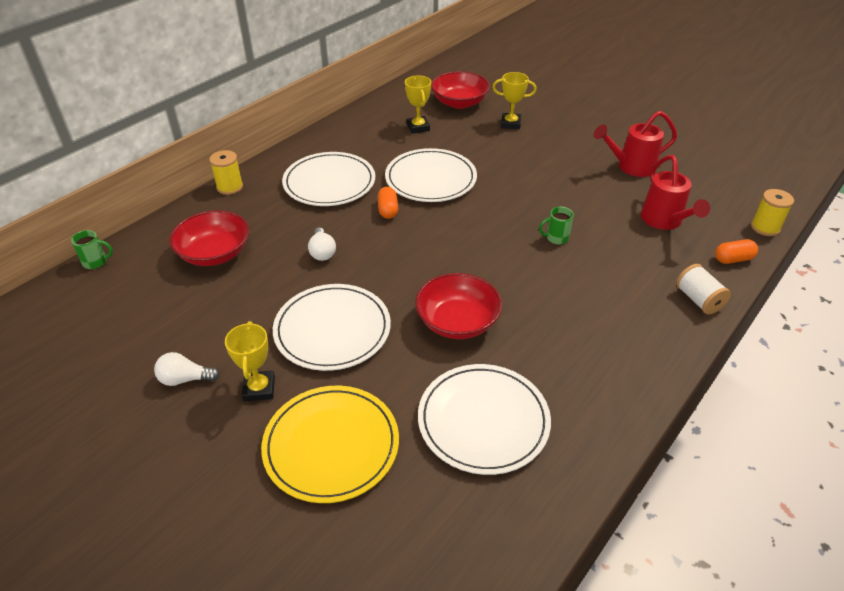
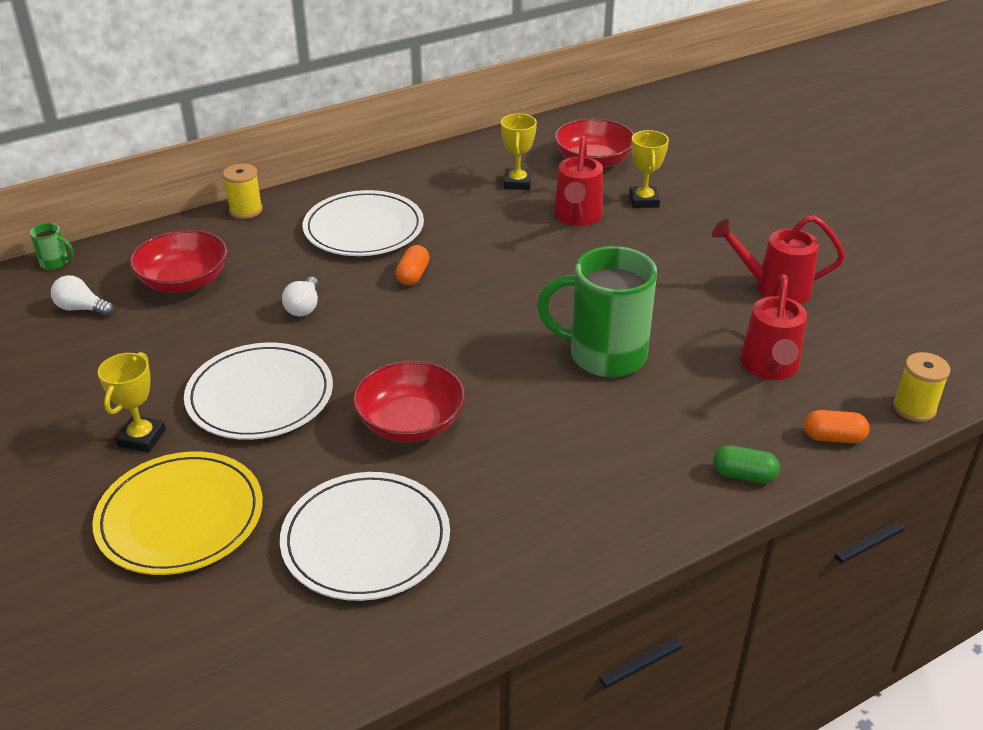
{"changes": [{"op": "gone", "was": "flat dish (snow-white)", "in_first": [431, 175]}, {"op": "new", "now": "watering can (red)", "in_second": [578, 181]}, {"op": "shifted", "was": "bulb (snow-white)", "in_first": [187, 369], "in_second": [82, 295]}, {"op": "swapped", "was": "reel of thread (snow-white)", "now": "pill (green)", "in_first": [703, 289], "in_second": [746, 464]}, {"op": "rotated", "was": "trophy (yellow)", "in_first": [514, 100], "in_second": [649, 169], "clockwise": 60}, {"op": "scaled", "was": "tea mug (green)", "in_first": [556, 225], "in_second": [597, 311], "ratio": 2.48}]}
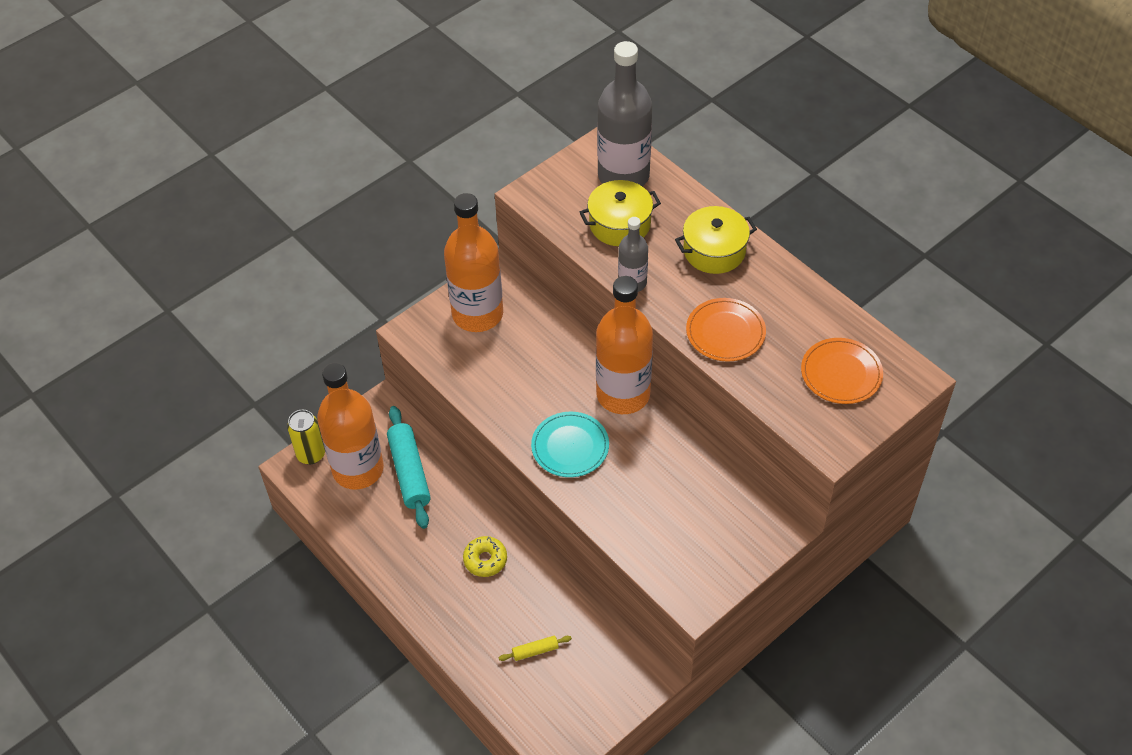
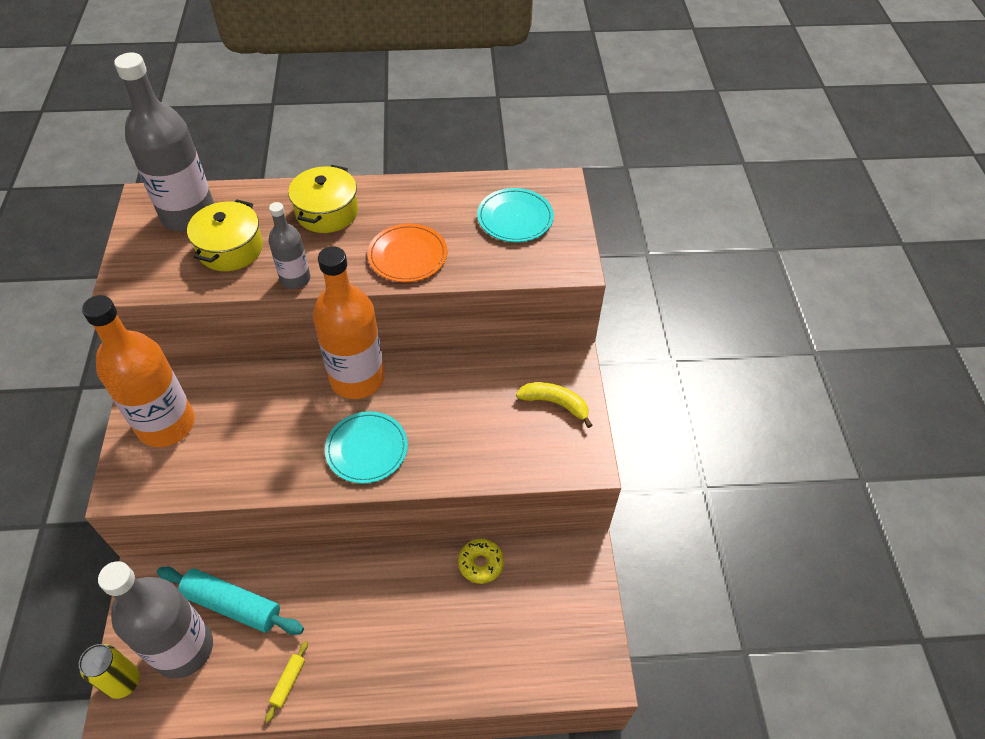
{"changes": [{"op": "new", "now": "banana fruit (yellow)", "in_second": [554, 405]}, {"op": "shifted", "was": "doughnut (yellow)", "in_first": [485, 556], "in_second": [481, 561]}, {"op": "shifted", "was": "rolling pin (yellow)", "in_first": [535, 648], "in_second": [286, 681]}, {"op": "repainted", "was": "flask (bright orange)", "now": "flask (ash-grey)", "in_first": [350, 426], "in_second": [155, 620]}, {"op": "repainted", "was": "flat dish (bright orange)", "now": "flat dish (teal)", "in_first": [842, 371], "in_second": [515, 215]}]}
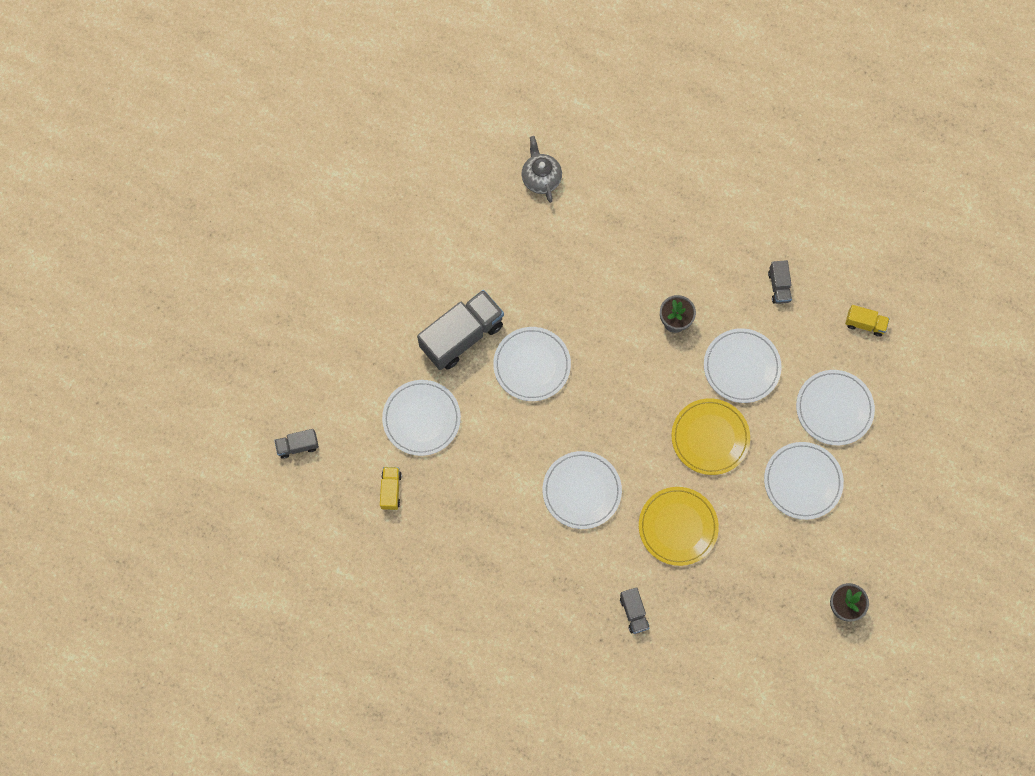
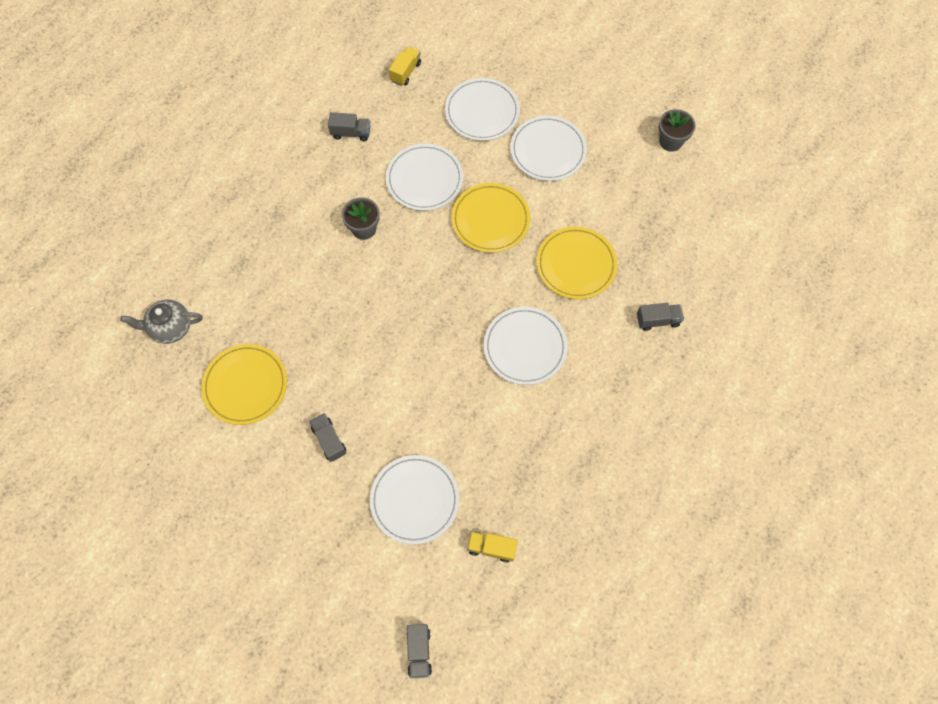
{"changes": [{"op": "gone", "was": "flat dish (snow-white)", "in_first": [532, 364]}, {"op": "new", "now": "flat dish (yellow)", "in_second": [244, 384]}, {"op": "scaled", "was": "truck (ash-grey)", "in_first": [460, 330], "in_second": [327, 437], "ratio": 0.48}]}
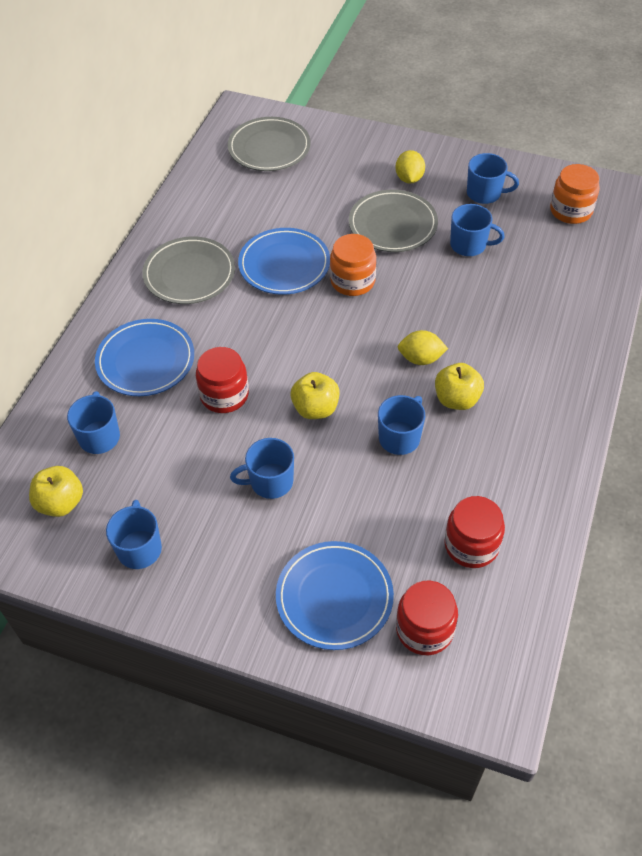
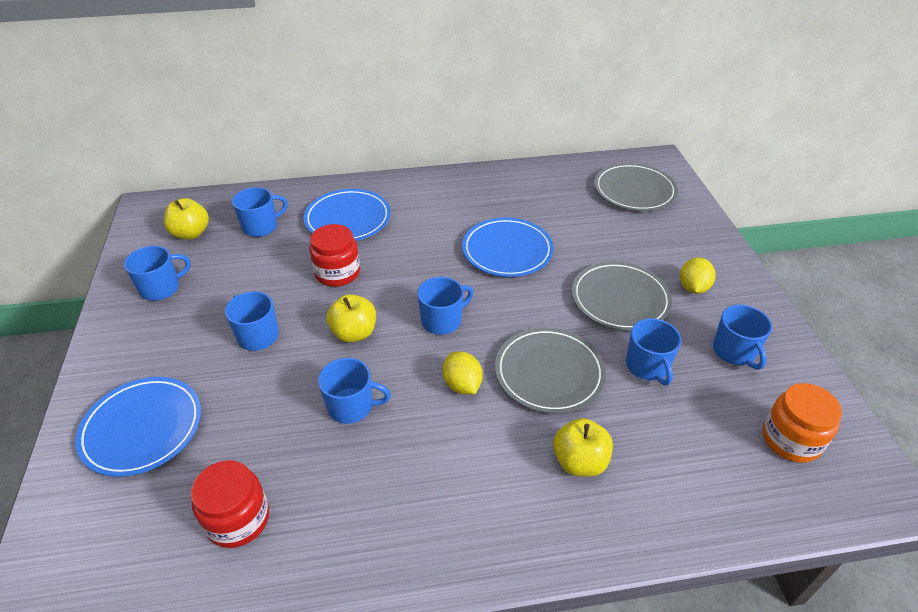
{"changes": [{"op": "gone", "was": "jar (bright orange)", "in_first": [353, 265]}, {"op": "gone", "was": "jar (red)", "in_first": [427, 618]}, {"op": "new", "now": "tea mug (cobalt)", "in_second": [445, 306]}, {"op": "shifted", "was": "flat dish (ash-grey)", "in_first": [188, 270], "in_second": [550, 370]}, {"op": "shifted", "was": "apple fruit (yellow)", "in_first": [459, 386], "in_second": [583, 447]}, {"op": "rotated", "was": "citrus fruit (yellow)", "in_first": [410, 167], "in_second": [698, 275], "clockwise": -45}]}
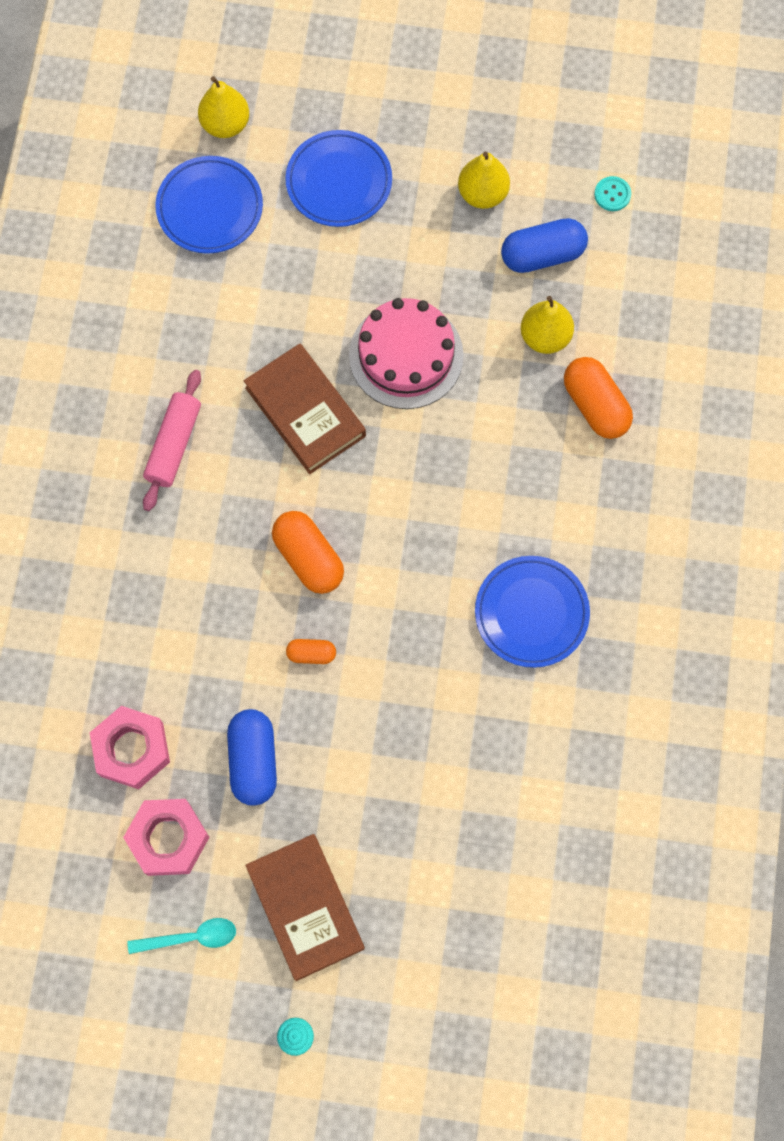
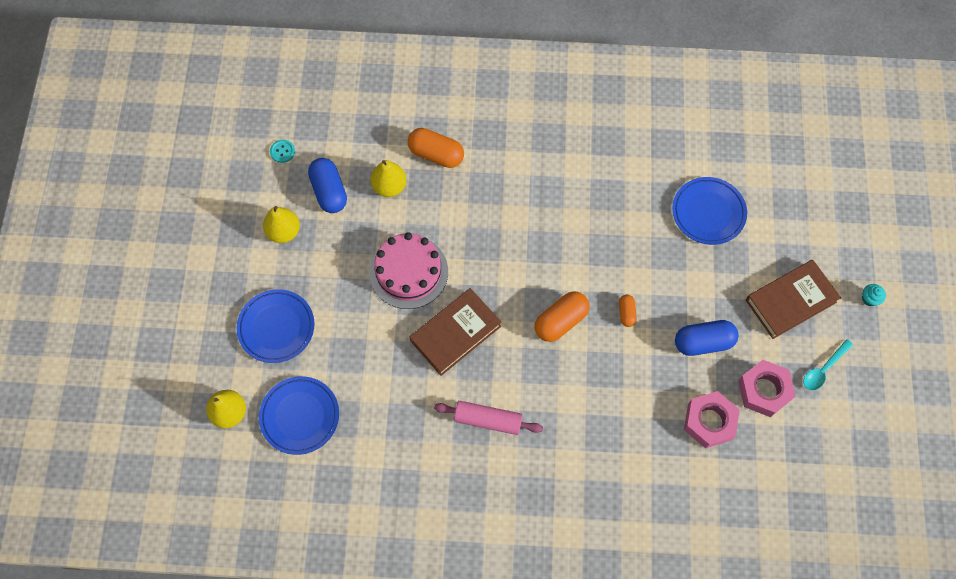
{"changes": [{"op": "shifted", "was": "flat dish (cobalt)", "in_first": [532, 612], "in_second": [709, 211]}, {"op": "rotated", "was": "spoon (teal)", "in_first": [181, 936], "in_second": [828, 364], "clockwise": -120}, {"op": "rotated", "was": "pill (bright orange)", "in_first": [598, 398], "in_second": [436, 148], "clockwise": 60}]}
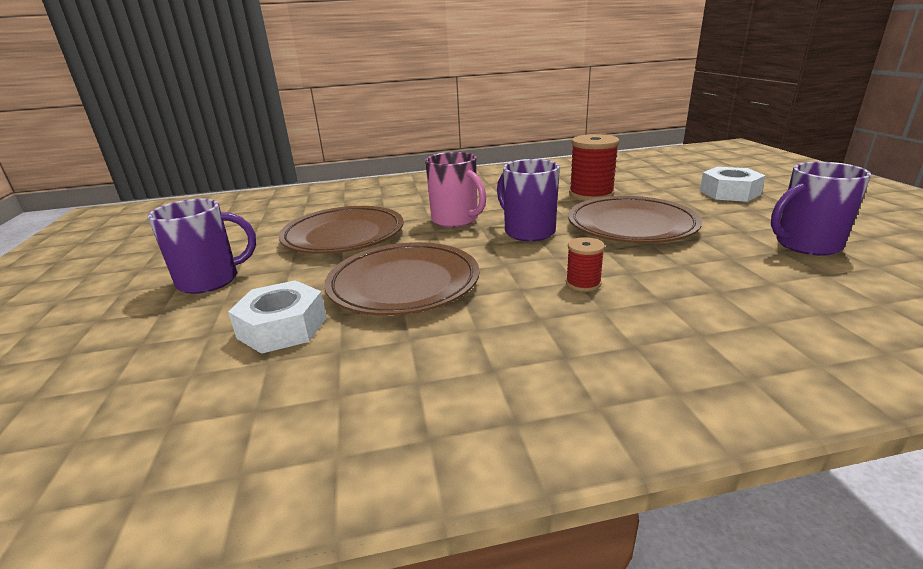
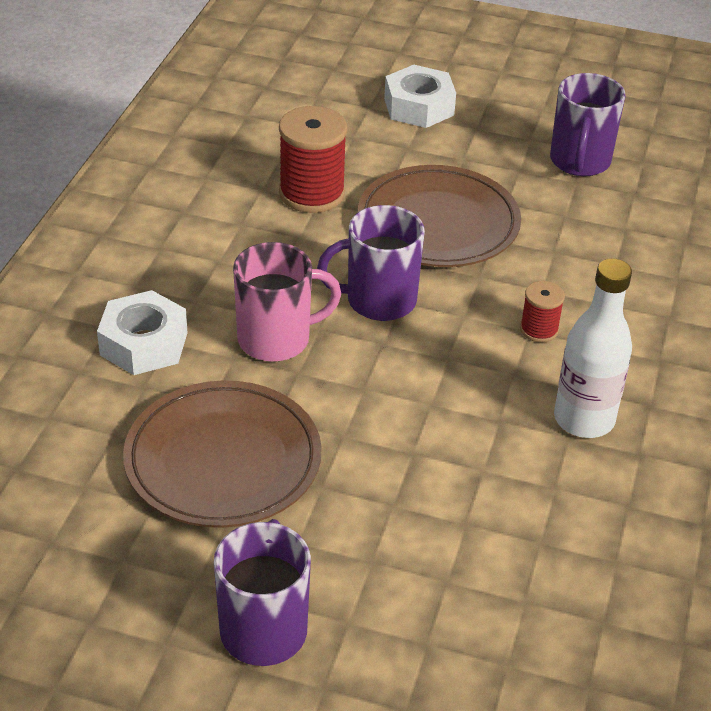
{"changes": [{"op": "gone", "was": "flat dish (dark brown)", "in_first": [402, 279]}, {"op": "new", "now": "flask (snow-white)", "in_second": [593, 348]}, {"op": "shifted", "was": "hexagon nut (snow-white)", "in_first": [277, 317], "in_second": [142, 332]}]}
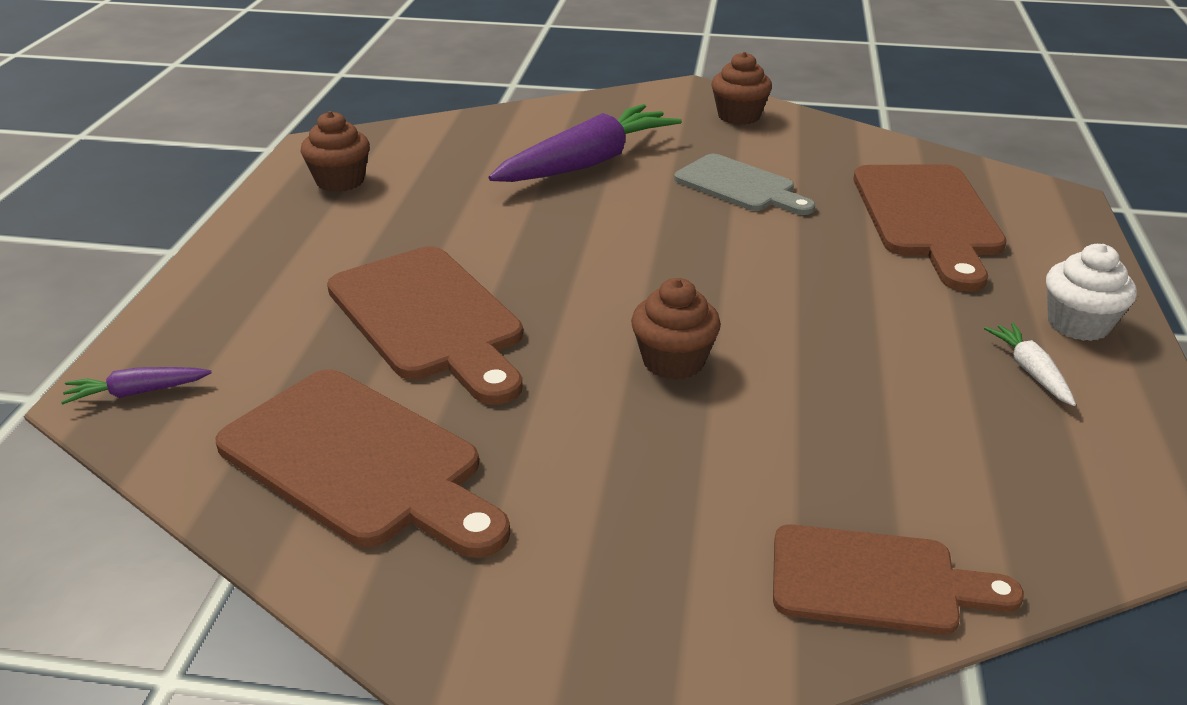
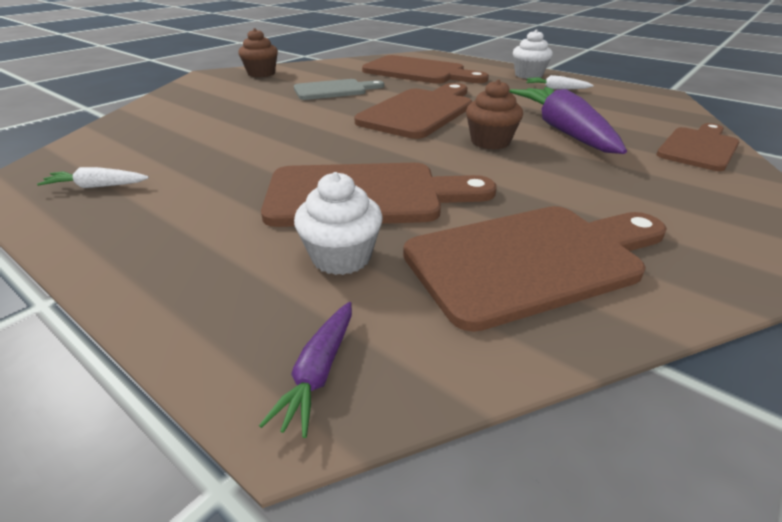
{"changes": [{"op": "new", "now": "cupcake (snow-white)", "in_second": [338, 223]}, {"op": "new", "now": "bread board (dark brown)", "in_second": [413, 111]}, {"op": "shifted", "was": "toy carrot (violet)", "in_first": [585, 143], "in_second": [568, 120]}, {"op": "swapped", "was": "cupcake (dark brown)", "now": "toy carrot (snow-white)", "in_first": [335, 151], "in_second": [93, 177]}]}
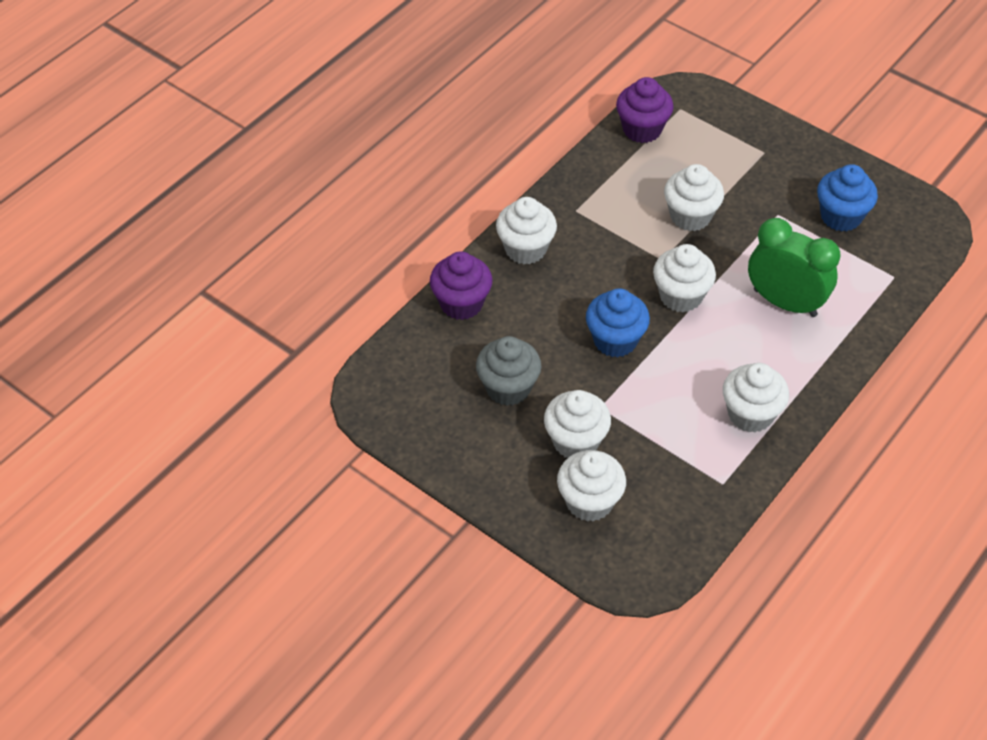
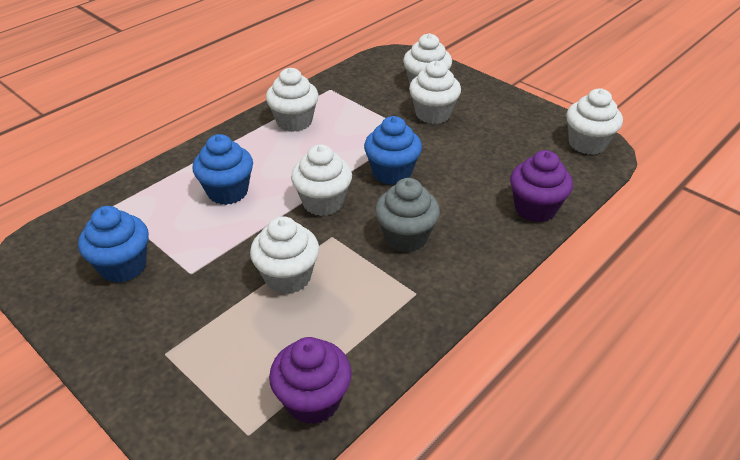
{"changes": [{"op": "shifted", "was": "cupcake (ash-grey)", "in_first": [509, 371], "in_second": [407, 215]}, {"op": "shifted", "was": "cupcake (snow-white)", "in_first": [526, 230], "in_second": [594, 122]}, {"op": "swapped", "was": "alarm clock (green)", "now": "cupcake (cobalt)", "in_first": [794, 267], "in_second": [223, 169]}]}
